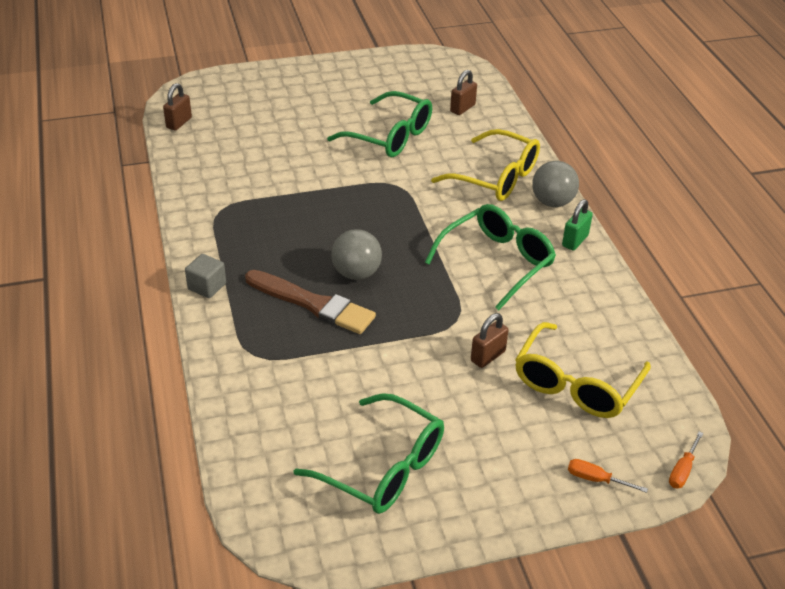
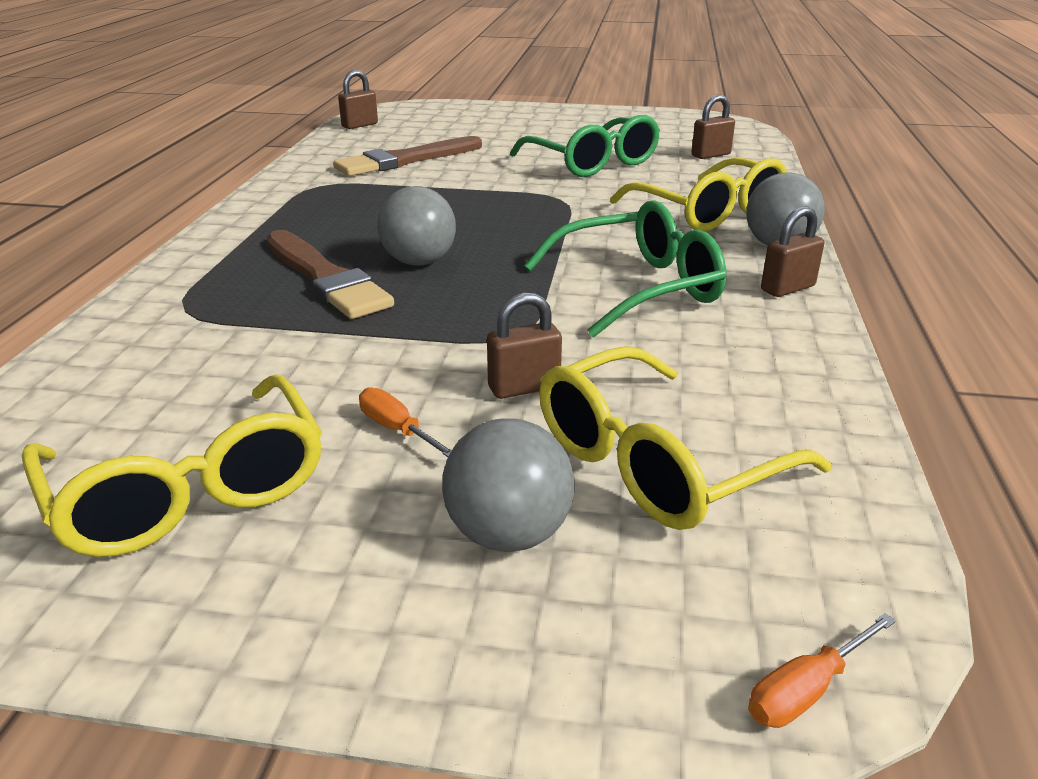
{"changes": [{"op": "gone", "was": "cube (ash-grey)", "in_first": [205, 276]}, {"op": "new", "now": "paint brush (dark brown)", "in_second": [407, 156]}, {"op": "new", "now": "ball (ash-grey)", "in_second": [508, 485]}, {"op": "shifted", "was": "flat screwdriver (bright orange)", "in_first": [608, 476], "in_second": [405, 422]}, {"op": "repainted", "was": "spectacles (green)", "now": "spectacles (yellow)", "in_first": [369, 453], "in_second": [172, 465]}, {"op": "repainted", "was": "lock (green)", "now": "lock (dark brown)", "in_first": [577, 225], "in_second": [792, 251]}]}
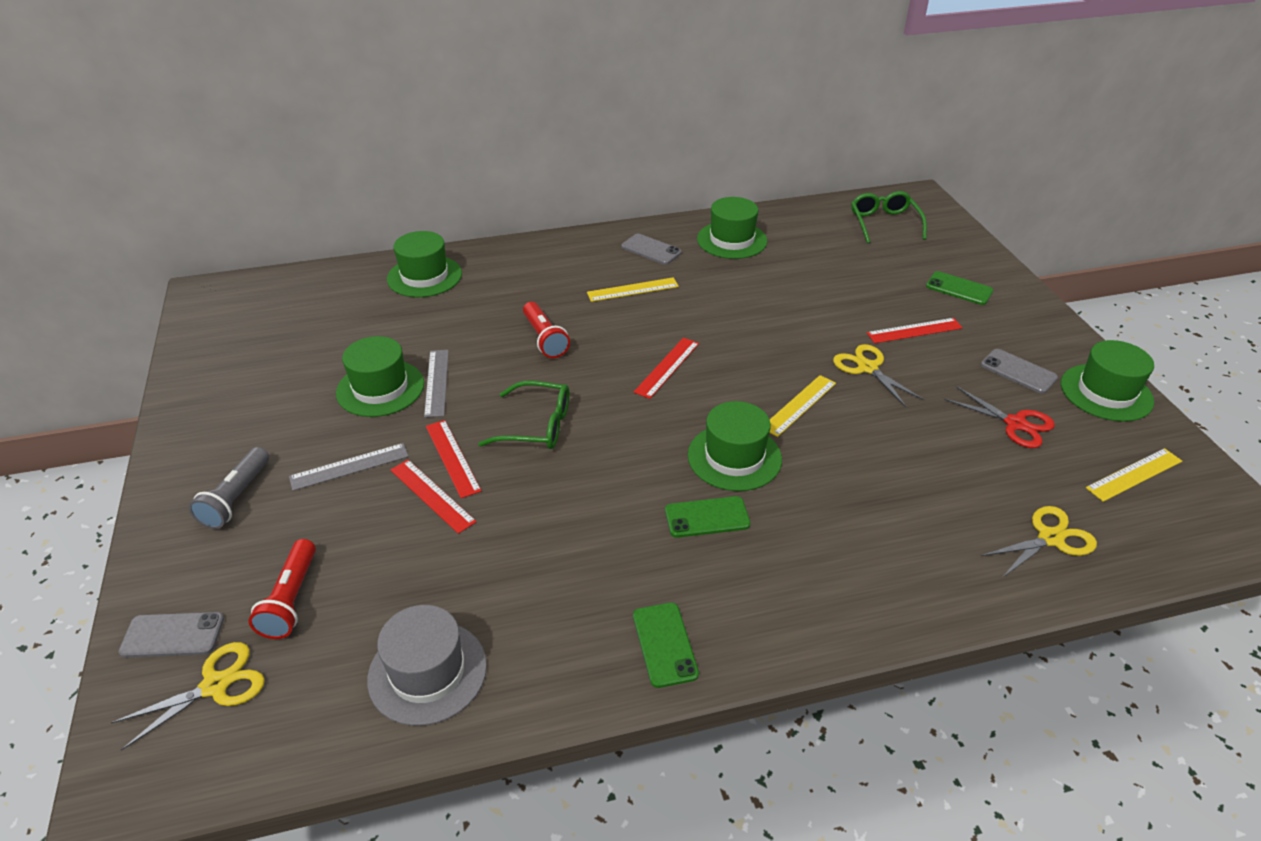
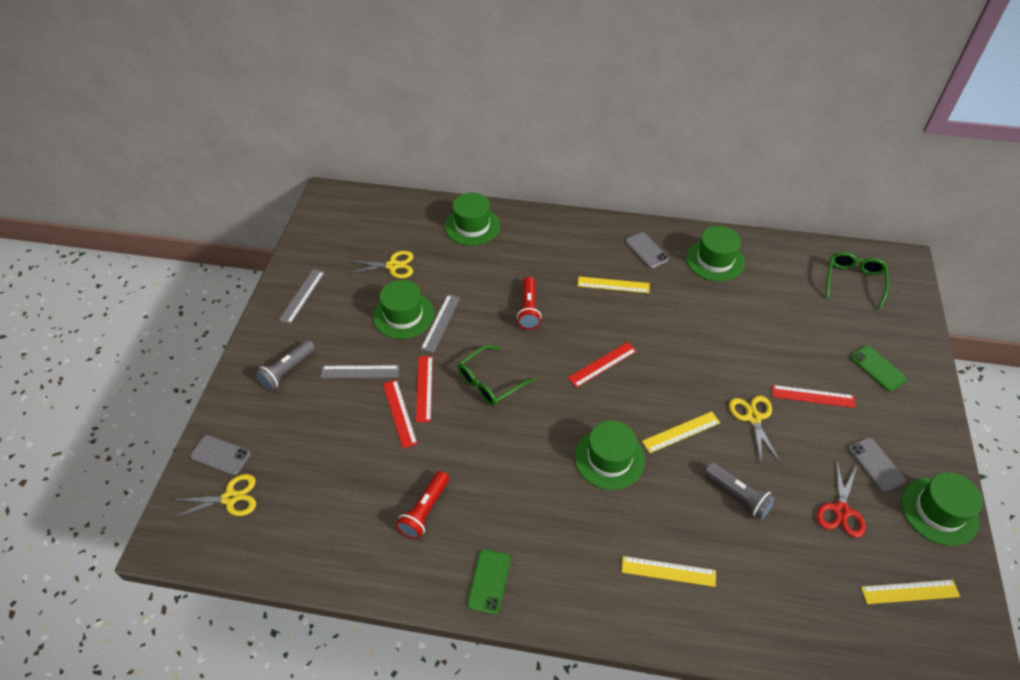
{"changes": [{"op": "gone", "was": "top hat (ash-grey)", "in_first": [427, 665]}, {"op": "gone", "was": "mobile phone (green)", "in_first": [708, 517]}, {"op": "new", "now": "measuring stick (ash-grey)", "in_second": [302, 296]}, {"op": "new", "now": "measuring stick (yellow)", "in_second": [668, 571]}, {"op": "new", "now": "flashlight (ash-grey)", "in_second": [741, 491]}, {"op": "shifted", "was": "flashlight (red)", "in_first": [282, 589], "in_second": [422, 505]}, {"op": "shifted", "was": "shears (yellow)", "in_first": [1039, 542], "in_second": [380, 264]}, {"op": "rotated", "was": "spectacles (green)", "in_first": [523, 415], "in_second": [496, 375], "clockwise": 105}, {"op": "rotated", "was": "shears (red)", "in_first": [999, 417], "in_second": [841, 498], "clockwise": 45}]}
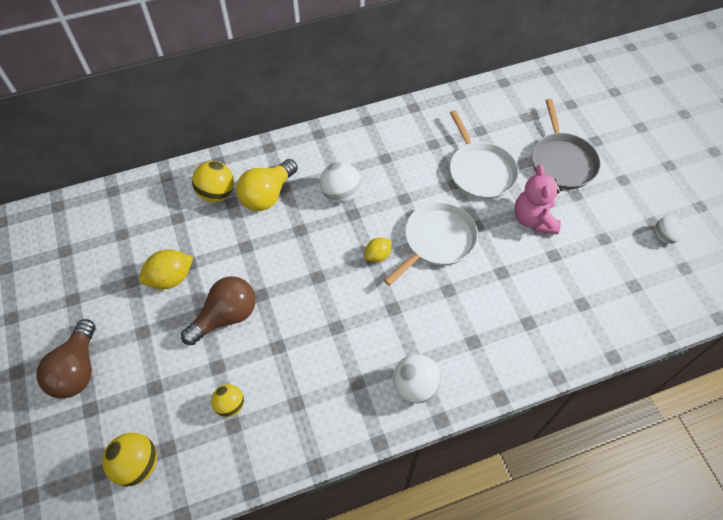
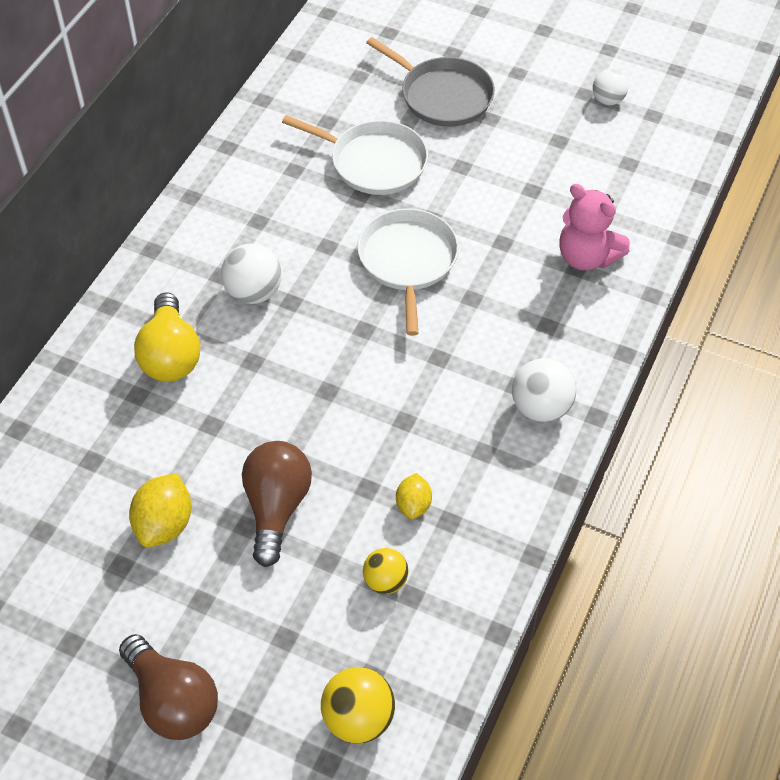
{"changes": [{"op": "gone", "was": "ball (yellow)", "in_first": [213, 181]}, {"op": "shifted", "was": "citrus fruit (yellow)", "in_first": [378, 250], "in_second": [414, 496]}, {"op": "shifted", "was": "stuffed bear (pink)", "in_first": [538, 199], "in_second": [594, 227]}]}
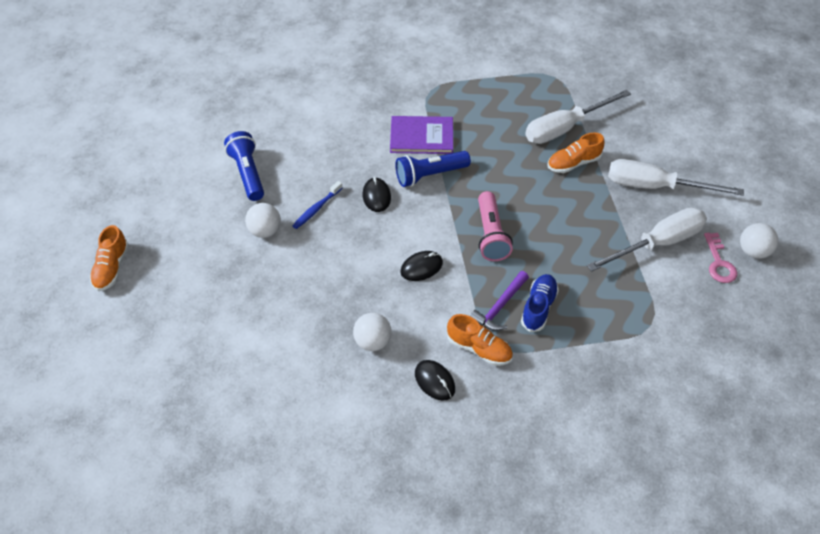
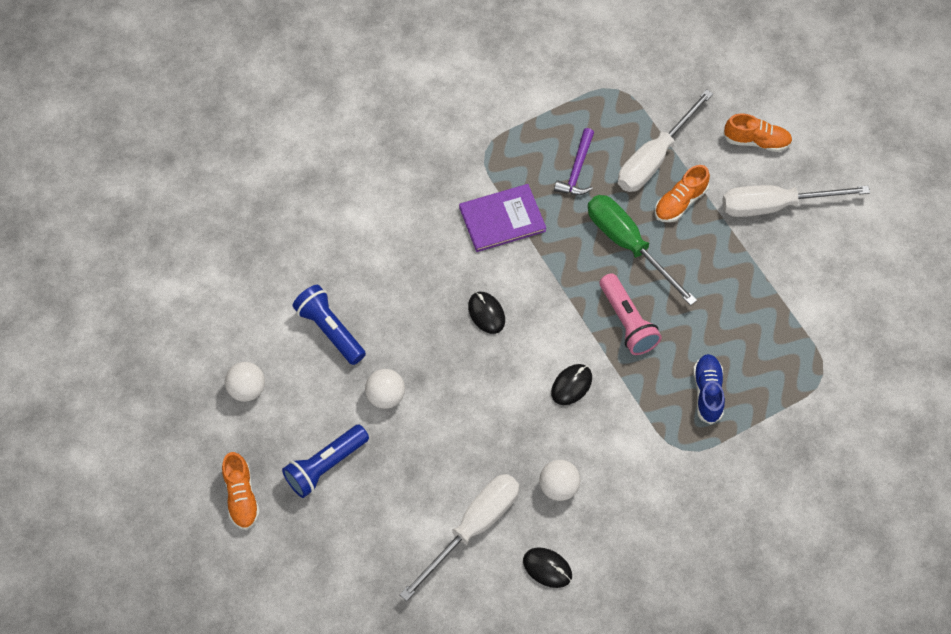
{"changes": [{"op": "gone", "was": "toothbrush (cobalt)", "in_first": [317, 205]}, {"op": "gone", "was": "latchkey (pink)", "in_first": [720, 258]}, {"op": "new", "now": "flat screwdriver (green)", "in_second": [642, 250]}, {"op": "shifted", "was": "flashlight (cobalt)", "in_first": [433, 169], "in_second": [325, 461]}, {"op": "shifted", "was": "computer mouse (ebony)", "in_first": [435, 380], "in_second": [547, 567]}, {"op": "shifted", "was": "shoe (bright orange)", "in_first": [480, 340], "in_second": [758, 133]}, {"op": "shifted", "was": "claw hammer (violet)", "in_first": [499, 301], "in_second": [574, 161]}, {"op": "shifted", "was": "flat screwdriver (snow-white)", "in_first": [647, 240], "in_second": [459, 537]}, {"op": "shifted", "was": "ball (snow-white)", "in_first": [759, 241], "in_second": [245, 382]}]}
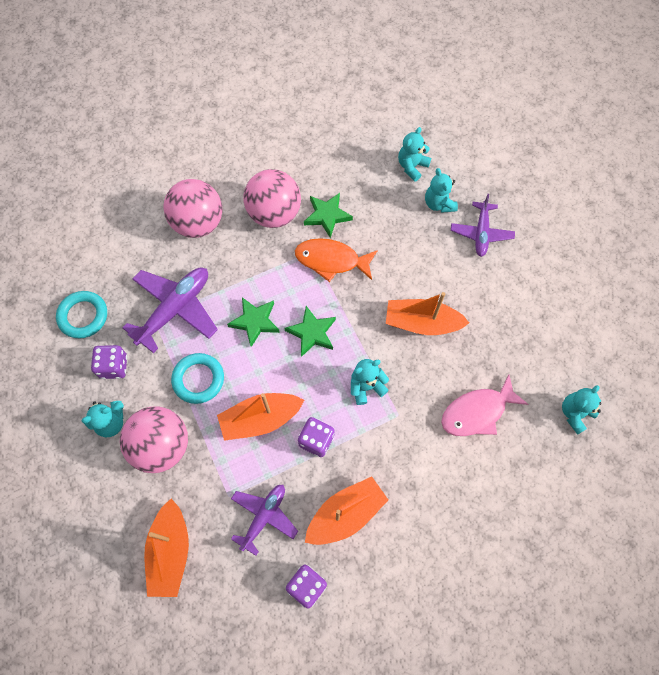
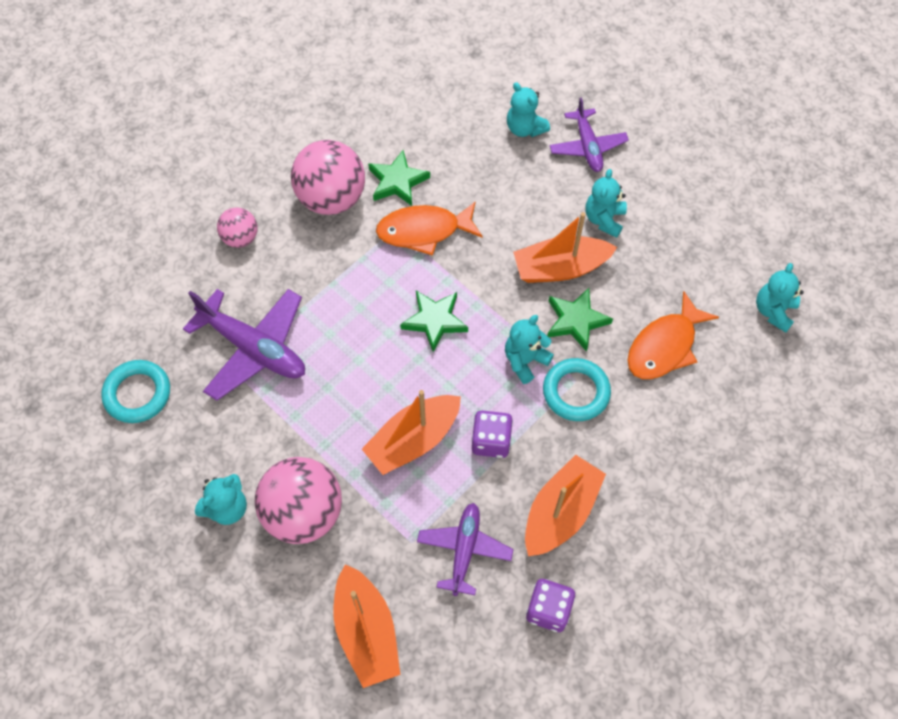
{"changes": [{"op": "gone", "was": "game die (violet)", "in_first": [109, 362]}, {"op": "shifted", "was": "hoop (teal)", "in_first": [197, 378], "in_second": [577, 389]}, {"op": "shifted", "was": "star shape (green)", "in_first": [253, 322], "in_second": [580, 320]}, {"op": "shifted", "was": "stuffed bear (teal)", "in_first": [414, 154], "in_second": [606, 203]}, {"op": "repainted", "was": "fish (pink)", "now": "fish (bright orange)", "in_first": [485, 405], "in_second": [673, 335]}, {"op": "rotated", "was": "toy plane (violet)", "in_first": [170, 310], "in_second": [244, 345], "clockwise": 105}, {"op": "scaled", "was": "ball (pink)", "in_first": [192, 208], "in_second": [237, 228], "ratio": 0.54}]}
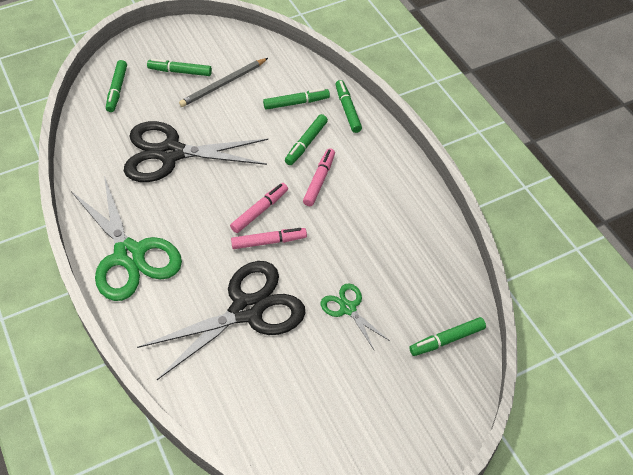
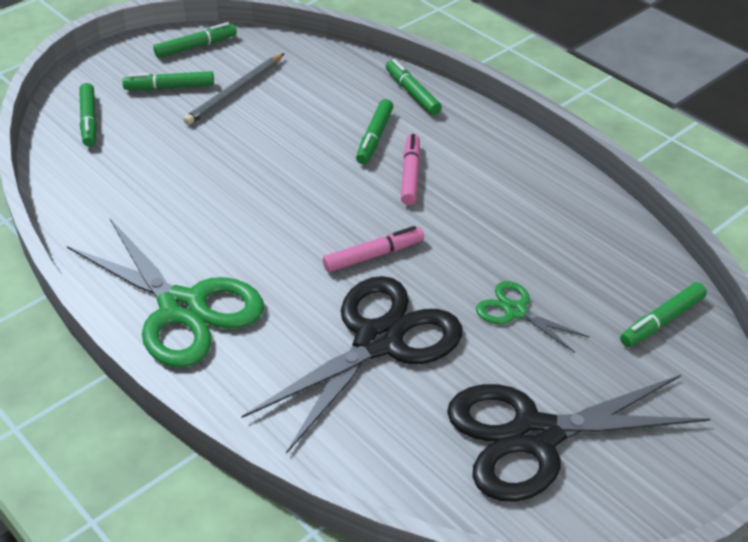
{"changes": [{"op": "gone", "was": "marker pen (pink)", "in_first": [259, 208]}, {"op": "shifted", "was": "shears (ebony)", "in_first": [196, 151], "in_second": [578, 438]}, {"op": "shifted", "was": "marker pen (green)", "in_first": [296, 99], "in_second": [195, 40]}]}
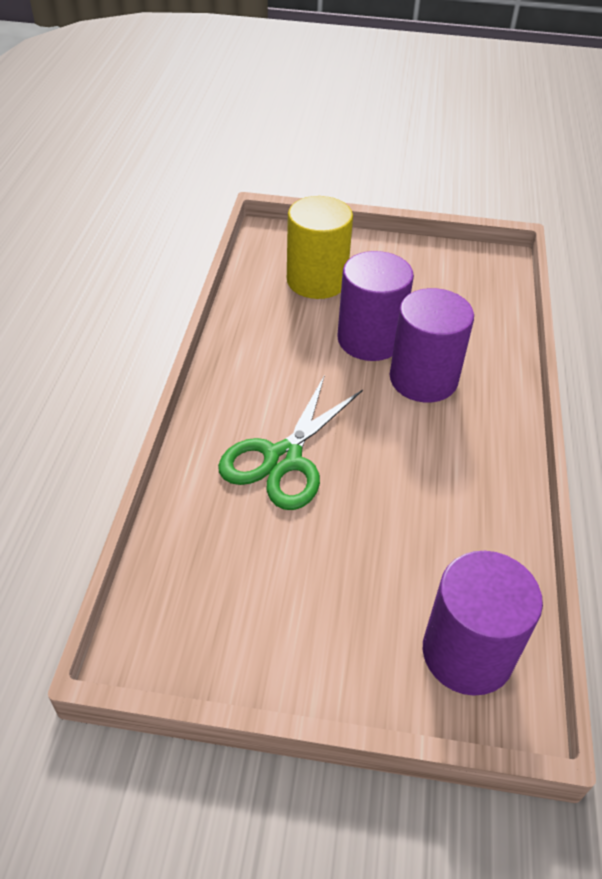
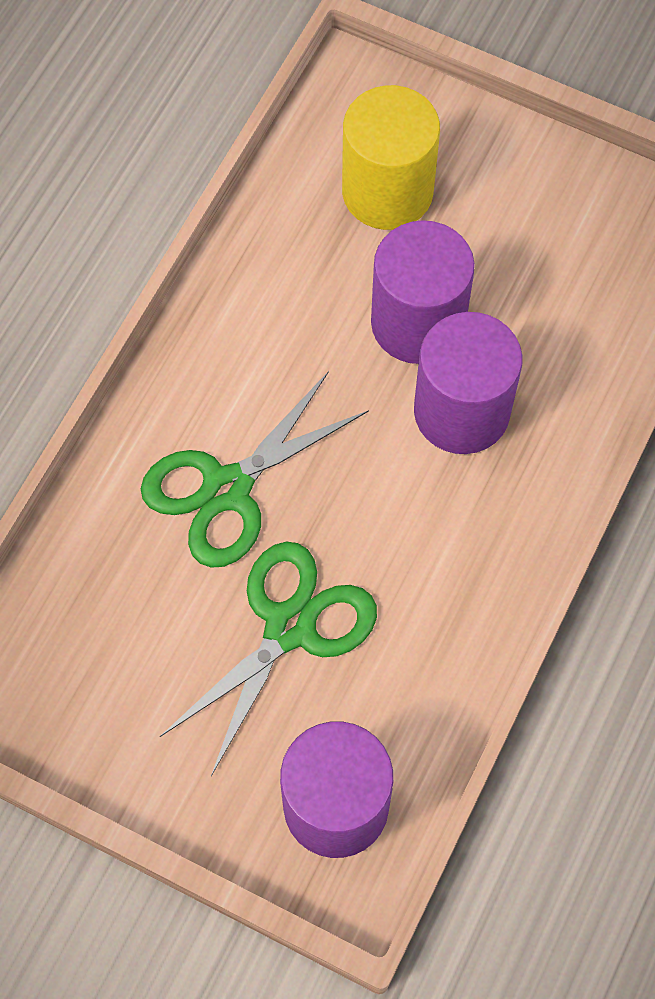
{"changes": [{"op": "new", "now": "shears (green)", "in_second": [268, 659]}]}
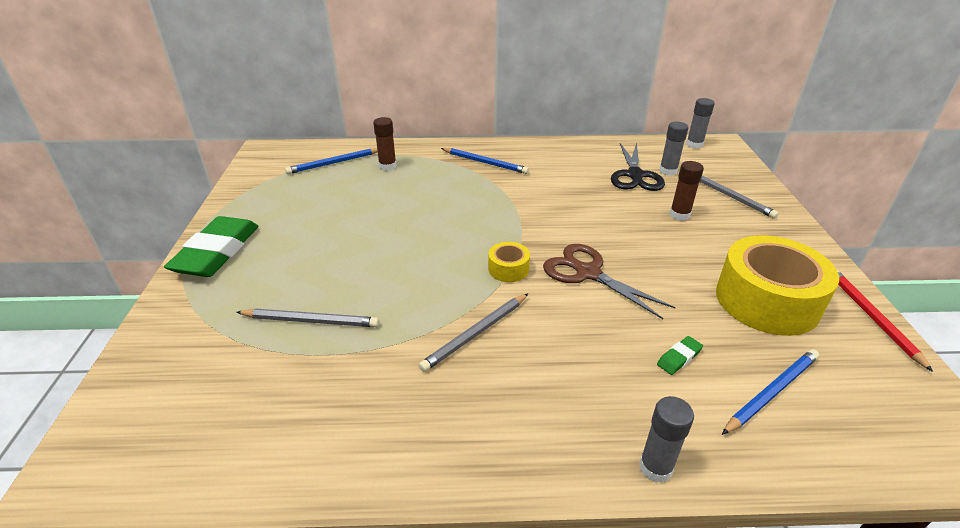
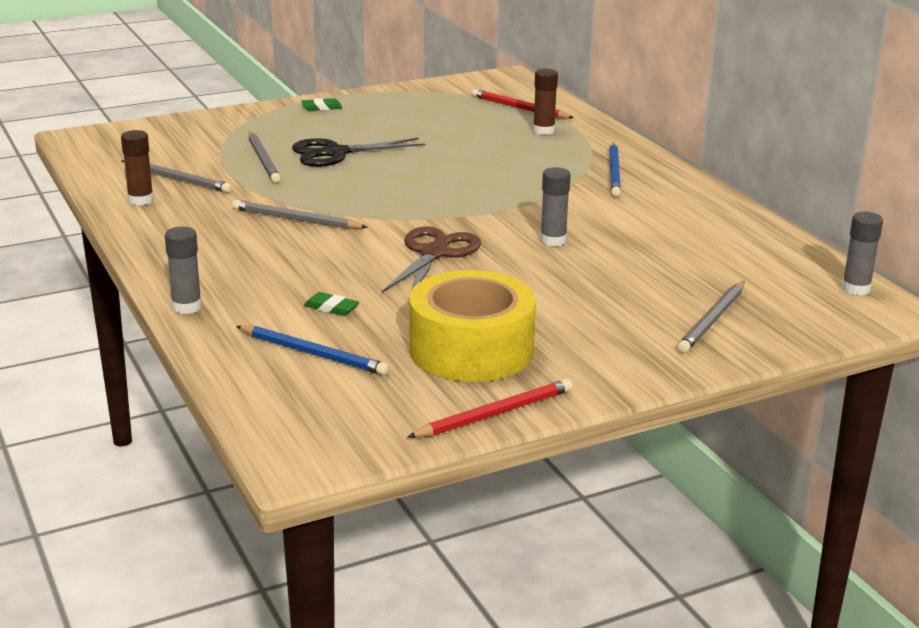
{"changes": [{"op": "gone", "was": "tape (yellow)", "in_first": [509, 262]}, {"op": "new", "now": "wooden pencil (ash-grey)", "in_second": [177, 176]}, {"op": "shifted", "was": "shears (ebony)", "in_first": [638, 166], "in_second": [358, 152]}, {"op": "shifted", "was": "glue stick (ash-grey)", "in_first": [673, 149], "in_second": [555, 206]}, {"op": "shifted", "was": "glue stick (dark brown)", "in_first": [687, 191], "in_second": [137, 168]}, {"op": "repainted", "was": "wooden pencil (cobalt)", "now": "wooden pencil (red)", "in_first": [331, 161], "in_second": [523, 104]}, {"op": "scaled", "was": "gum eraser (green)", "in_first": [211, 246], "in_second": [321, 104], "ratio": 0.4}]}
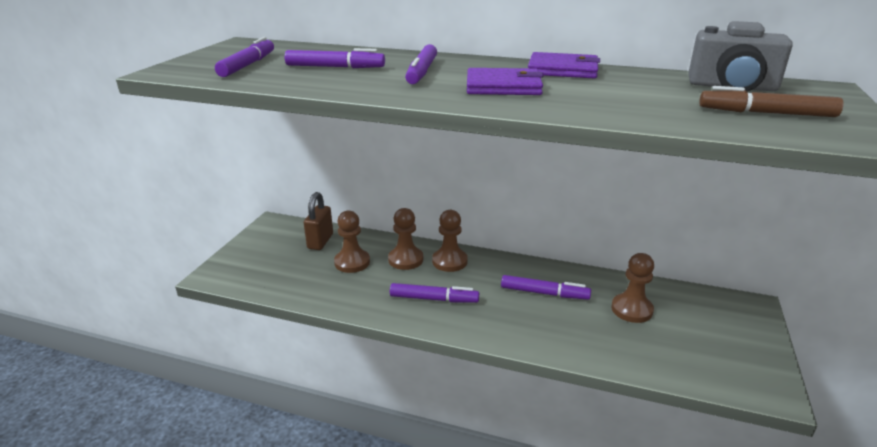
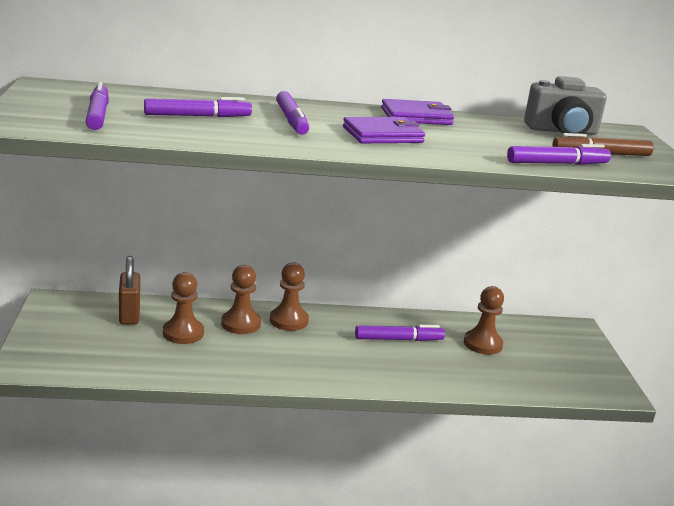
{"changes": [{"op": "shifted", "was": "marker pen (violet)", "in_first": [434, 293], "in_second": [559, 154]}]}
